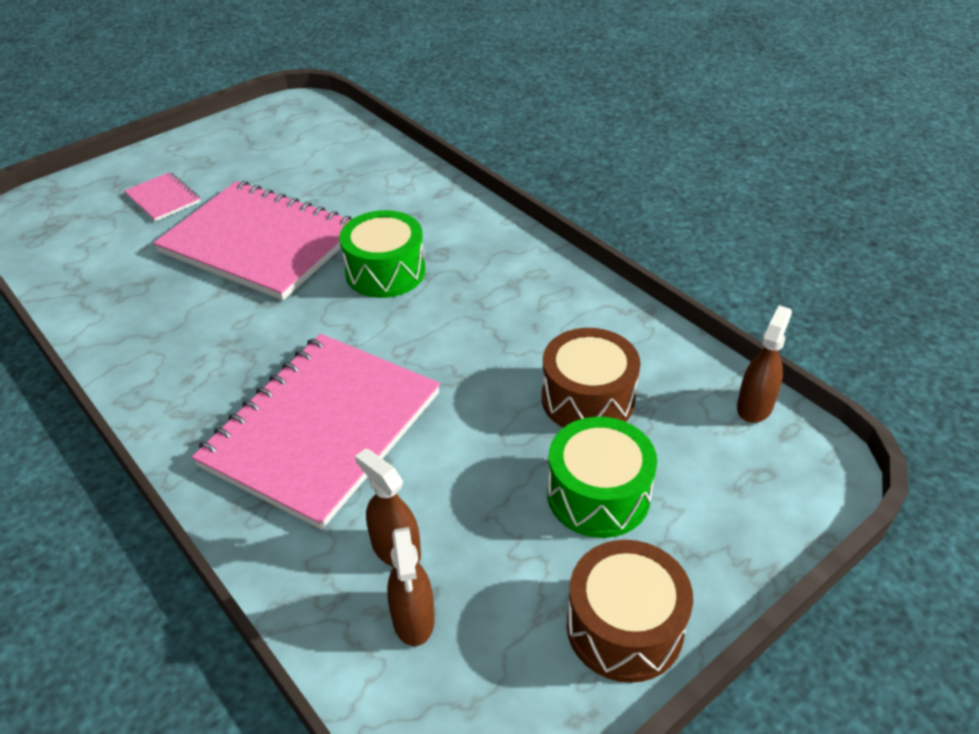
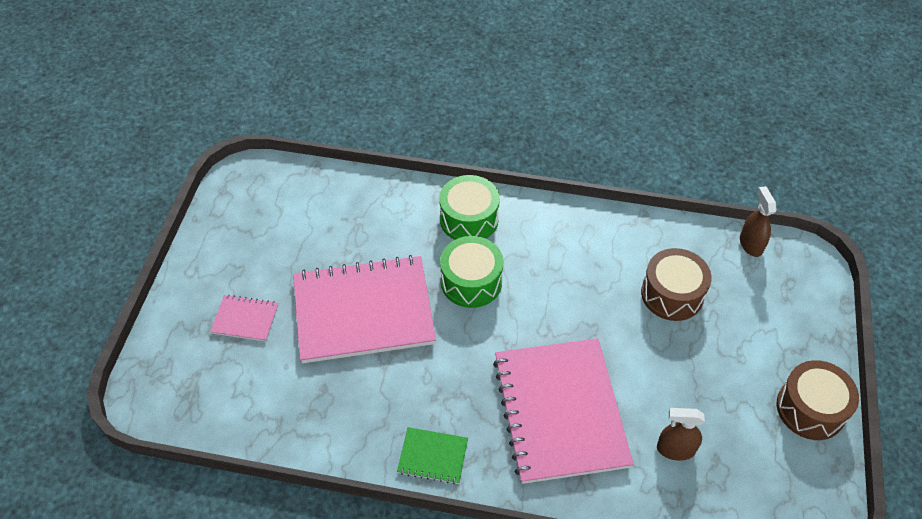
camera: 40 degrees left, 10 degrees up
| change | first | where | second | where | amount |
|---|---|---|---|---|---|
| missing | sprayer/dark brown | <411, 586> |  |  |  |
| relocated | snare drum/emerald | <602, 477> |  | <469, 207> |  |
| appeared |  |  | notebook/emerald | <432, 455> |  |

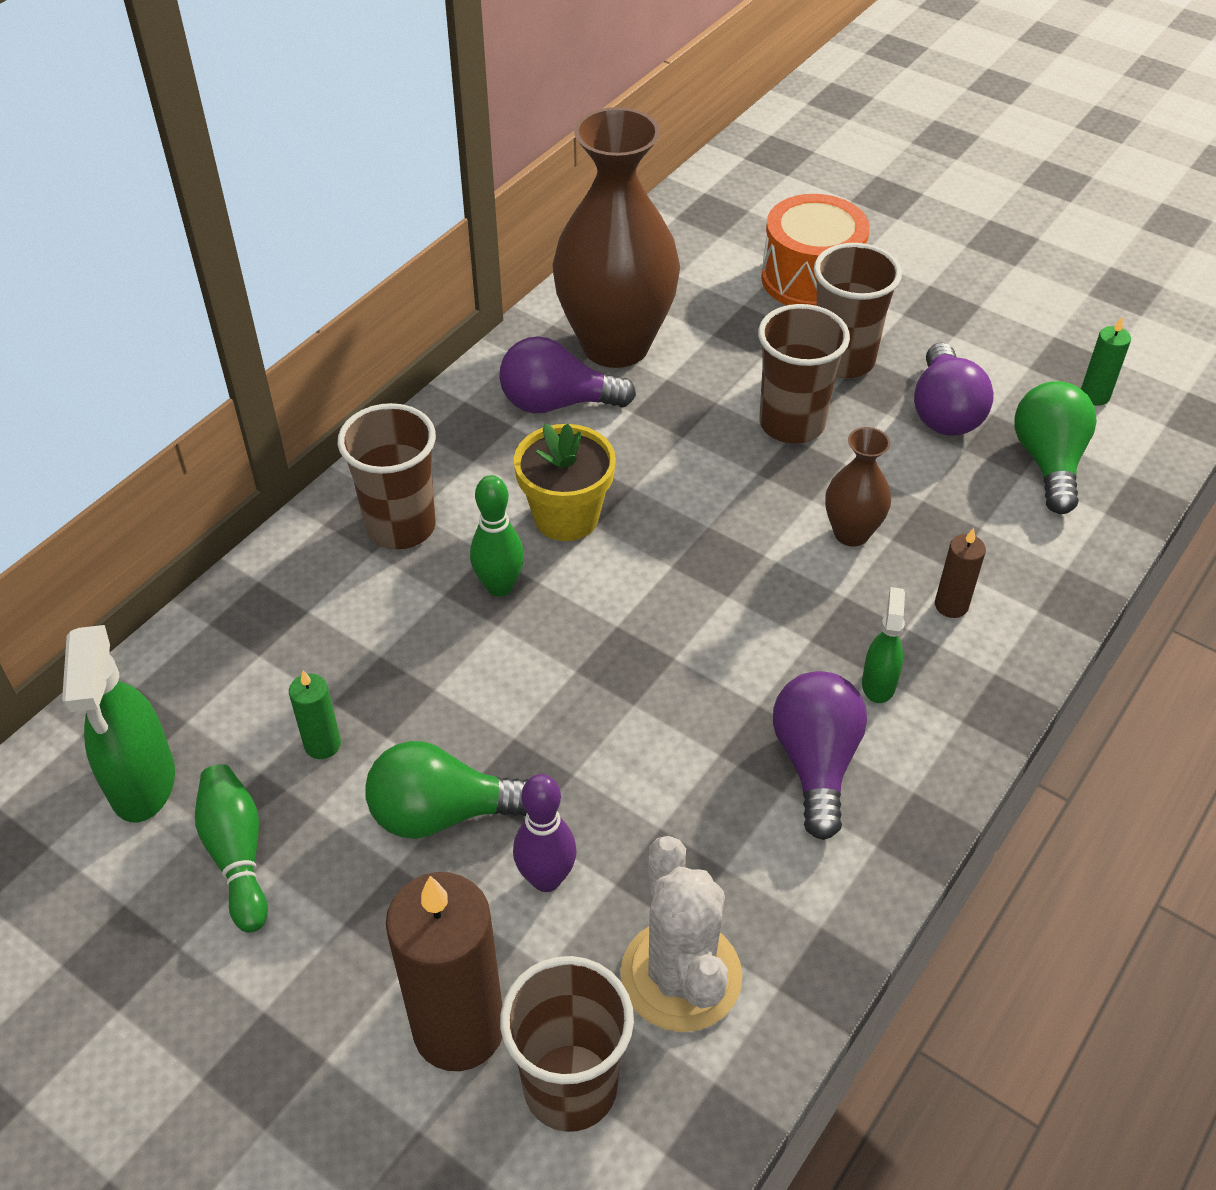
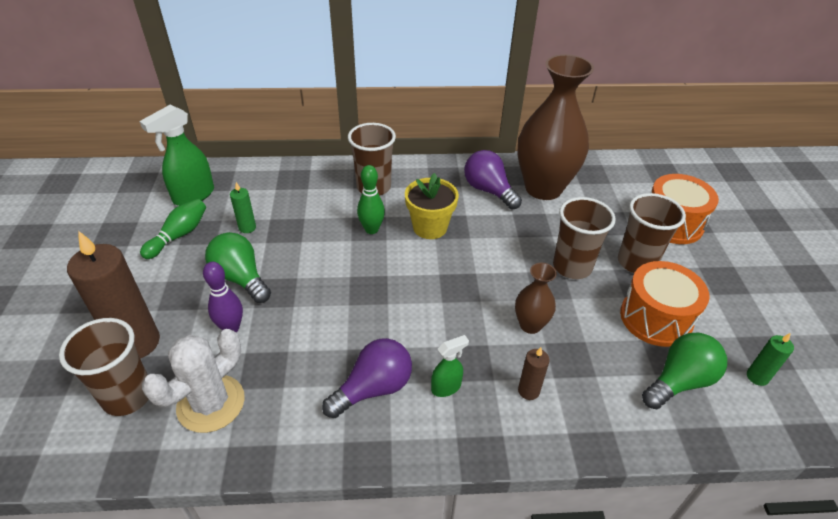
camera: 50 degrees right, 5 degrees down
| change | first | where | second | where | amount |
|---|---|---|---|---|---|
| exchanged | lightbulb/violet | <954, 389> | snare drum/bright orange | <665, 304> |  |

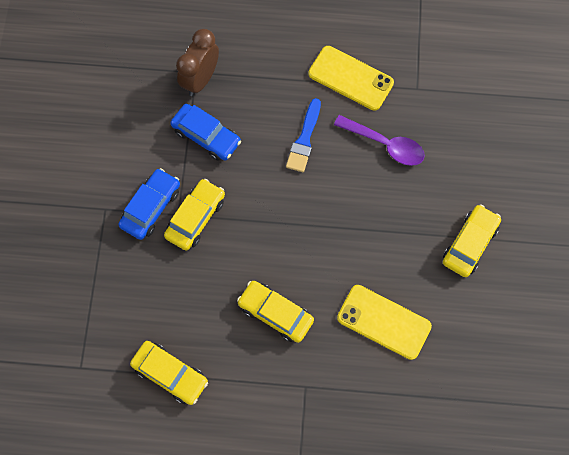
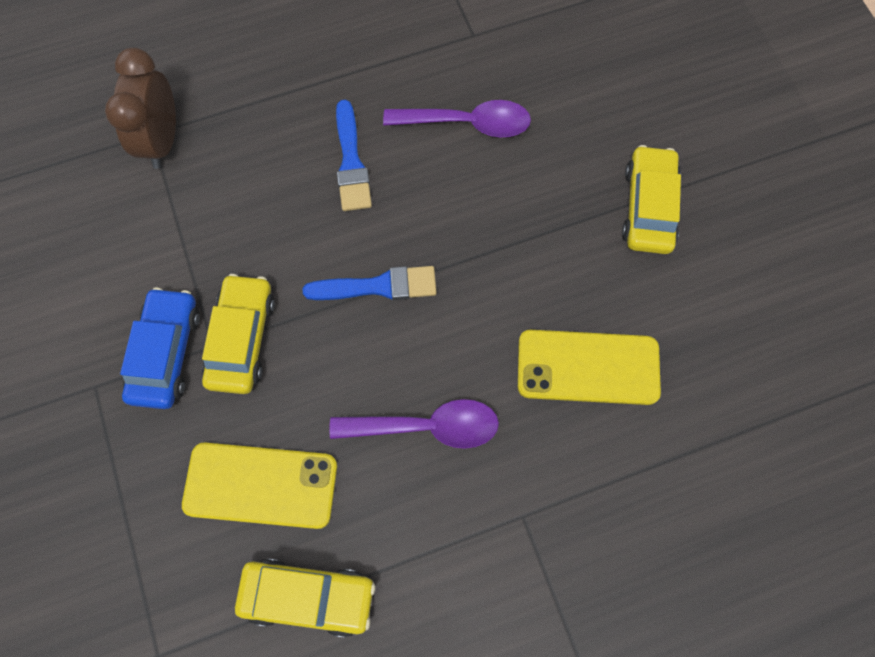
camera: 25 degrees left, 0 degrees up
| change | first | where | second | where | amount |
|---|---|---|---|---|---|
| missing | toy car/blue | <205, 132> |  |  |  |
| exchanged | toy car/bright yellow | <275, 312> | spoon/violet | <414, 424> |  |
| relocated | mobile phone/bright yellow | <351, 78> |  | <259, 486> |  |
| appeared |  |  | paintbrush/blue | <370, 283> |  |

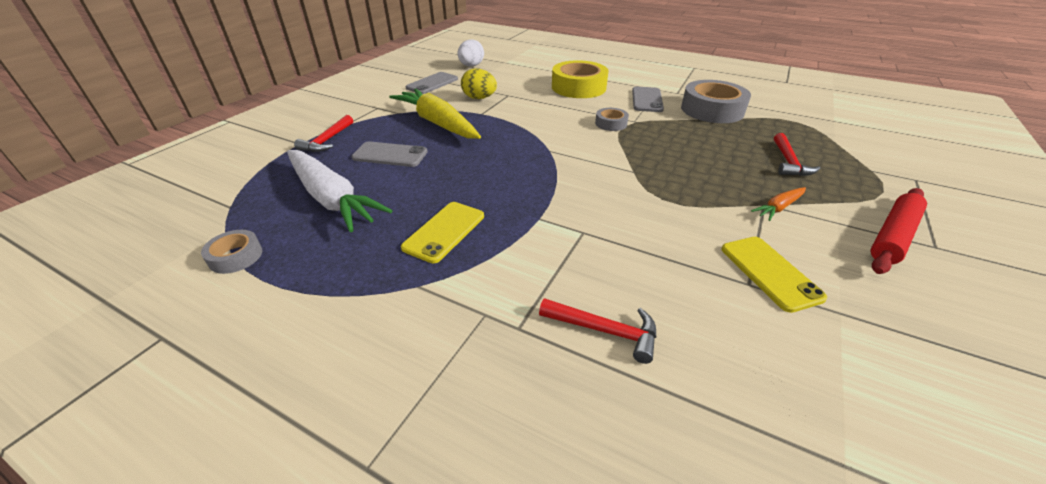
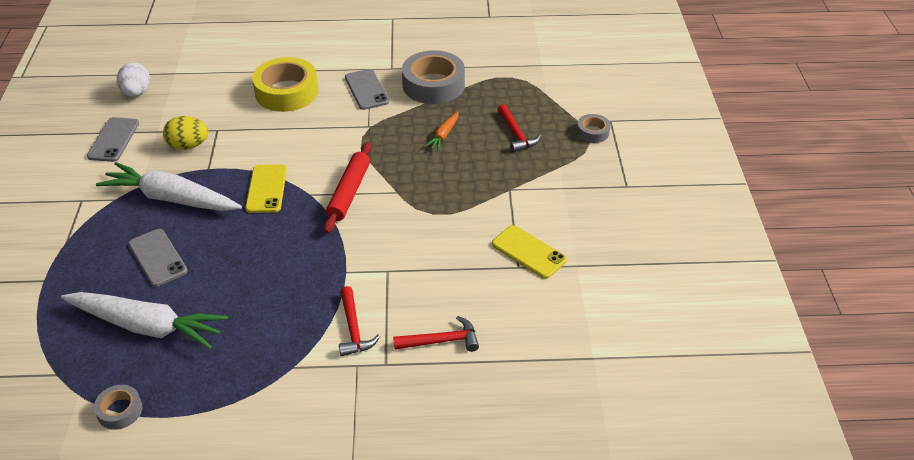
camera: 30 degrees left, 5 degrees up
| change | first | where | second | where | amount |
|---|---|---|---|---|---|
| relocated | claw hammer/scarlet | <323, 133> |  | <359, 321> |  |
| spun | mobile phone/gray | <390, 154> |  | <158, 258> | 75 degrees clockwise |
| colour | root vegetable/bright yellow | <435, 113> | root vegetable/pure white | <169, 186> |  |
| relocated | mobile phone/bright yellow | <442, 232> |  | <266, 188> |  |
| relocated | tape/gray | <612, 119> |  | <594, 128> |  |
| relocated | root vegetable/bright orange | <778, 204> |  | <442, 131> |  |
| relocated | rolling pin/scarlet | <899, 231> |  | <347, 188> |  |

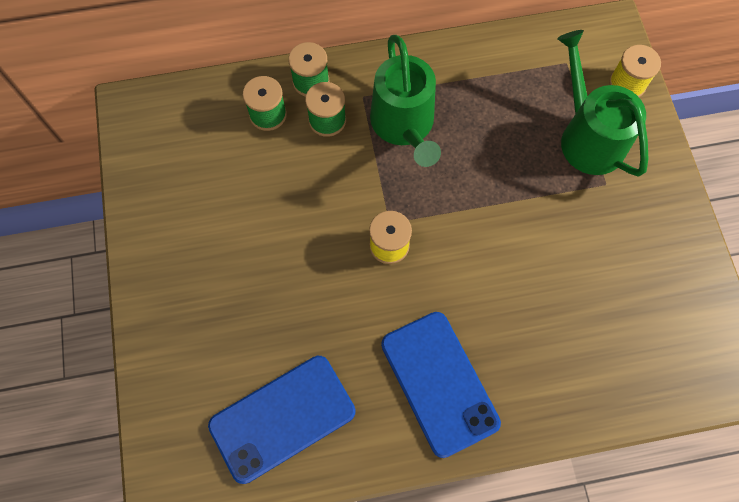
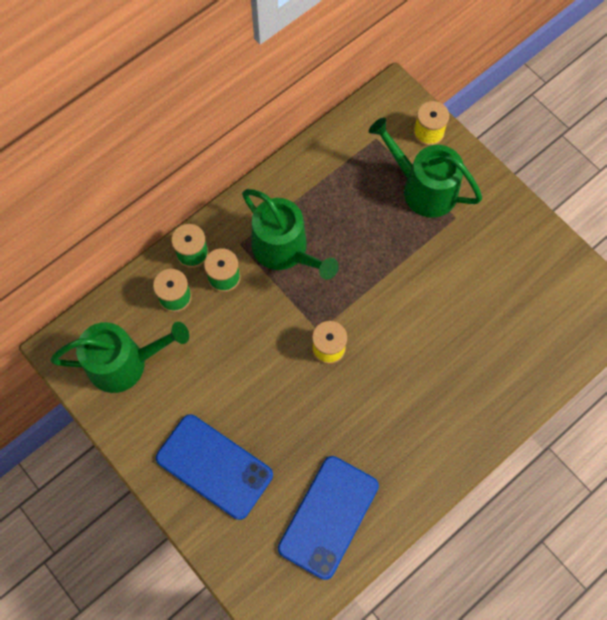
camera: 30 degrees left, 0 degrees up
| change | first | where | second | where | amount |
|---|---|---|---|---|---|
| relocated | mobile phone/blue | <441, 385> |  | <214, 467> |  |
| appeared |  |  | watering pot/emerald | <119, 357> |  |

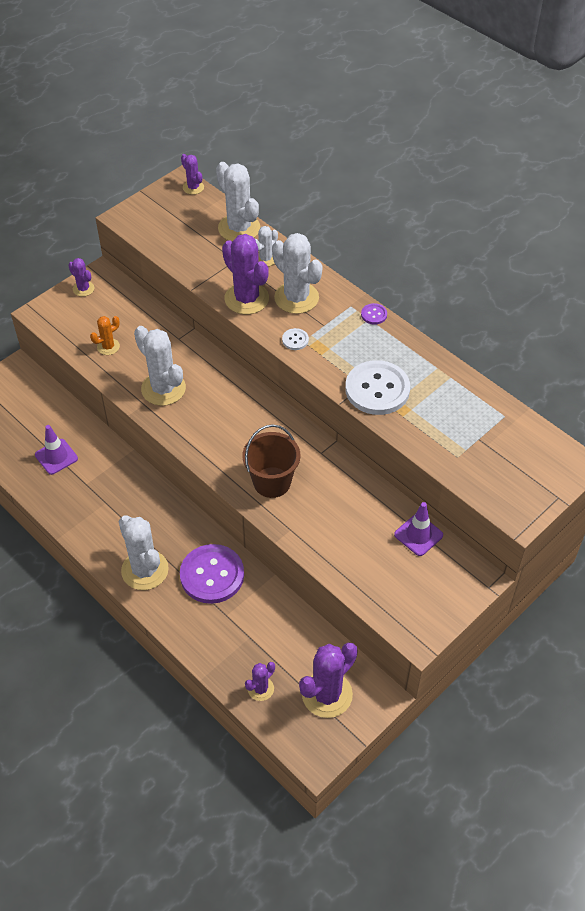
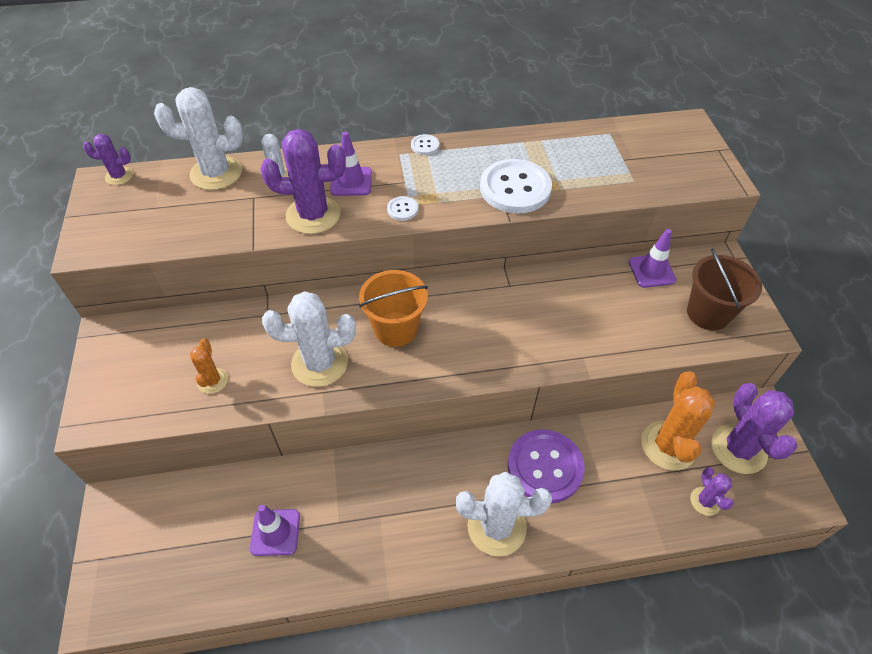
camera: 55 degrees left, 0 degrees up
| change | first | where | second | where | amount |
|---|---|---|---|---|---|
| missing | cactus/violet | <81, 277> |  |  |  |
| relocated | sand bucket/dark brown | <271, 461> |  | <724, 289> |  |
| exchanged | cactus/pure white | <297, 273> | safety cone/violet | <351, 164> |  |
| colour | shirt button/violet | <374, 314> | shirt button/pure white | <425, 144> |  |
| appeared |  |  | sand bucket/bright orange | <393, 308> |  |
| appeared |  |  | cactus/bright orange | <678, 420> |  |

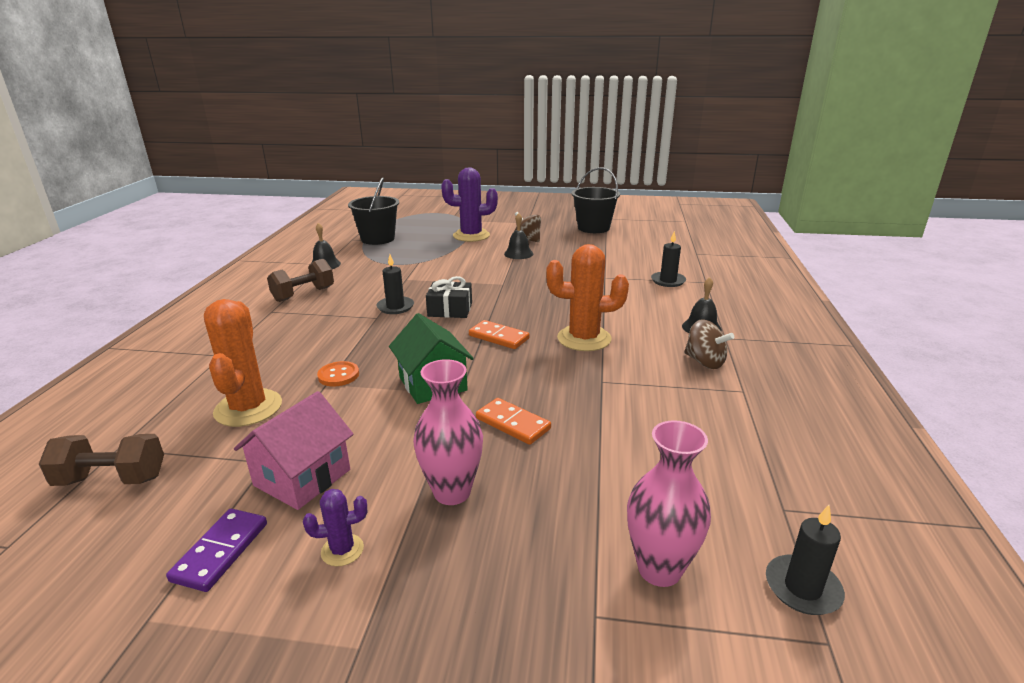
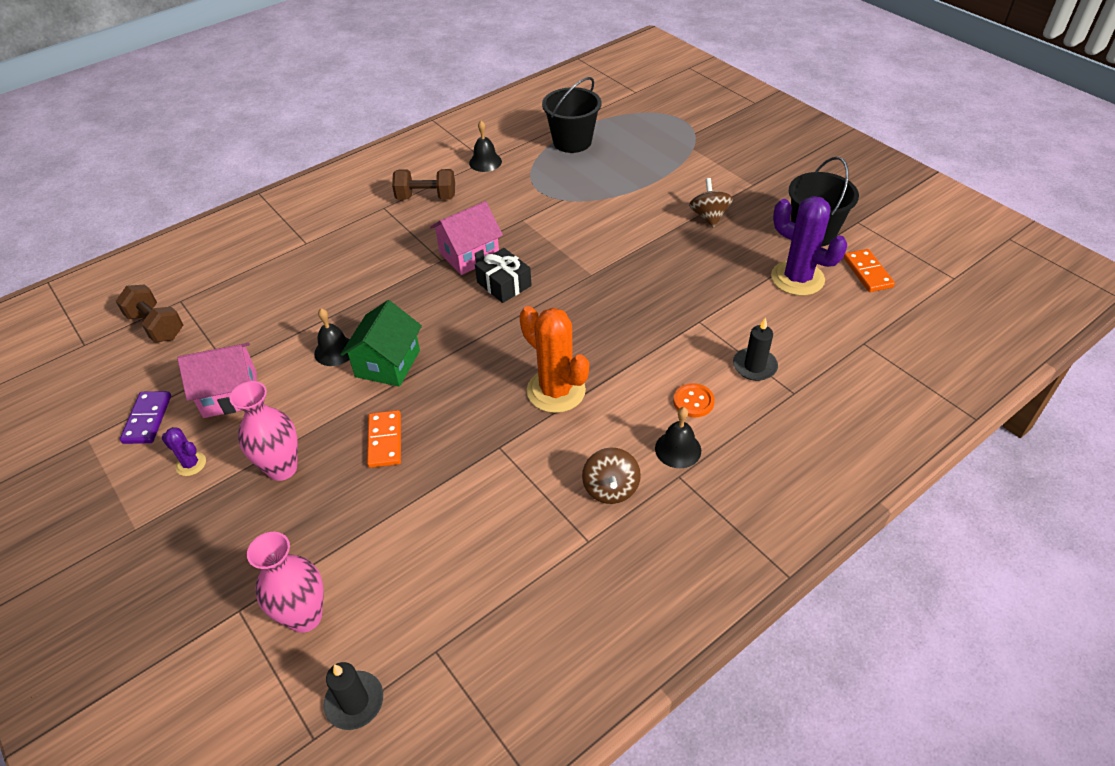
camera: 45 degrees right, 20 degrees up
| change | first | where | second | where | amount |
|---|---|---|---|---|---|
| spun | domino piece/violet | <216, 550> |  | <145, 417> | 60 degrees counterclockwise |
| missing | cactus/bright orange | <243, 363> |  |  |  |
| relocated | shirt button/bright orange | <338, 374> |  | <694, 400> |  |
| exchanged | wax candle/jet-black | <395, 284> | house/rose-pink | <466, 238> |  |
| relocated | cactus/violet | <469, 204> |  | <809, 246> |  |
| relocated | domino piece/bright orange | <499, 334> |  | <869, 270> |  |
| relocated | bell/jet-black | <518, 236> |  | <332, 337> |  |

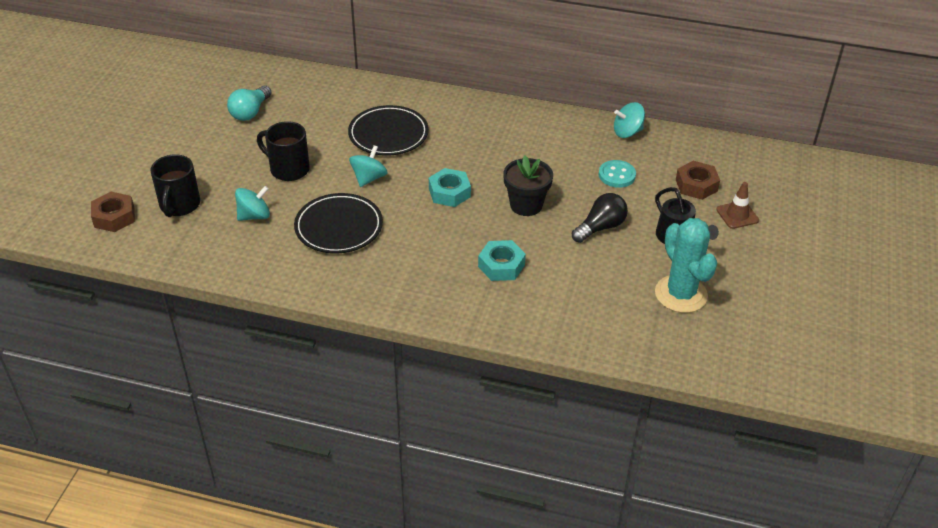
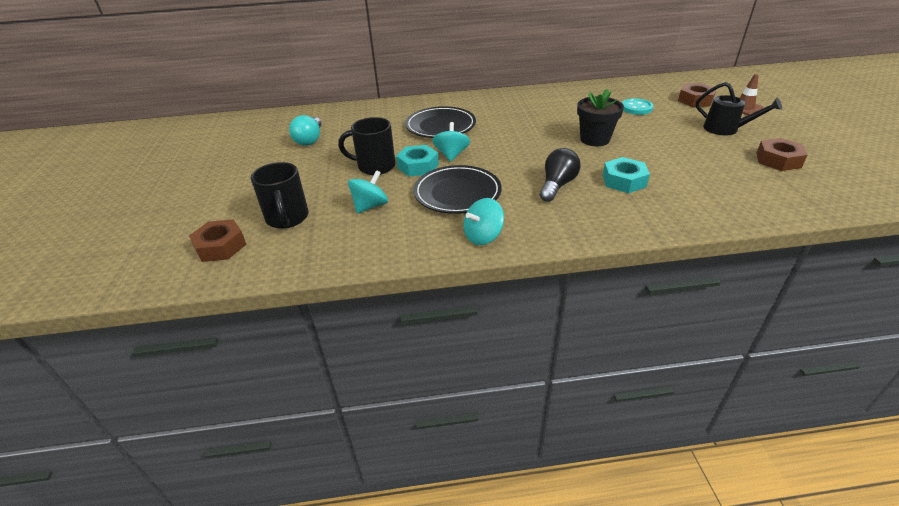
camera: 20 degrees left, 5 degrees down
| change | first | where | second | where | amount |
|---|---|---|---|---|---|
| relocated | hexagon nut/teal | <450, 187> |  | <417, 160> |  |
| relocated | lightbulb/jet-black | <600, 218> |  | <560, 175> |  |
| relocated | toy top/teal | <629, 120> |  | <484, 221> |  |
| exchanged | cactus/teal | <686, 265> | hexagon nut/dark brown | <782, 154> |  |

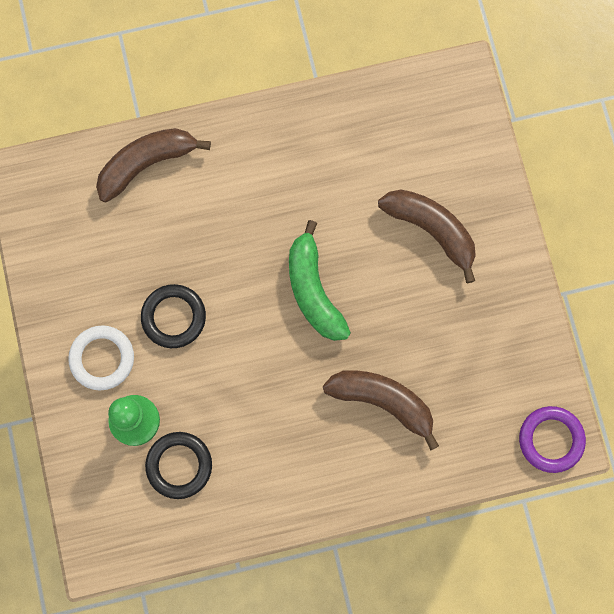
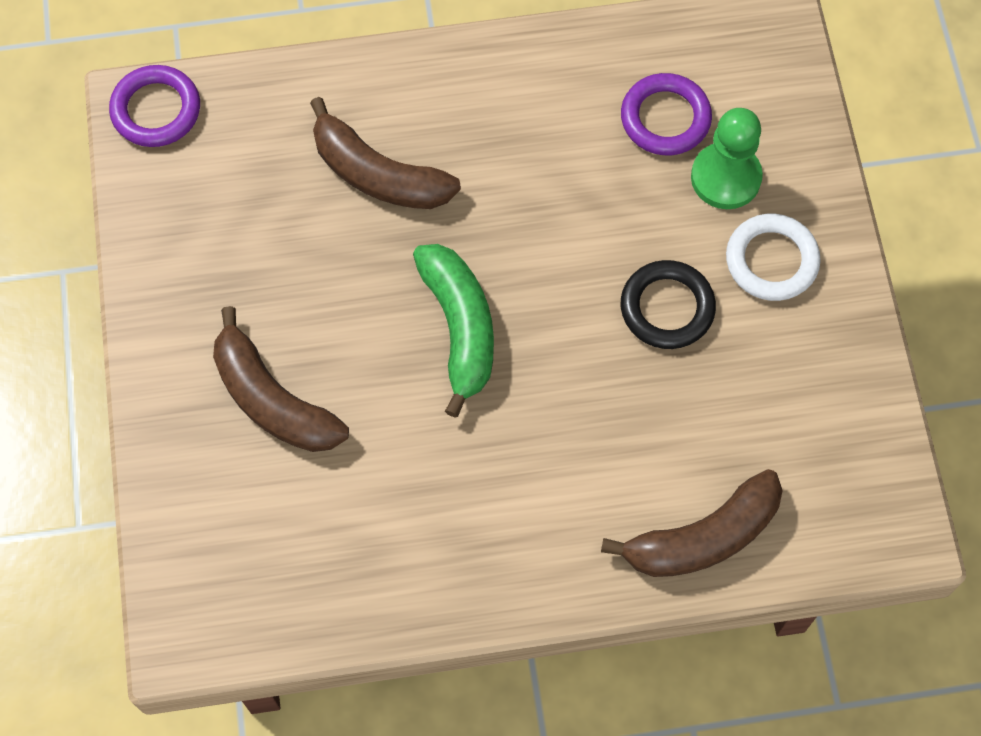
camera: 175 degrees left, 10 degrees down
| change | first | where | second | where | amount |
|---|---|---|---|---|---|
| colour | hoop/jet-black | <178, 465> | hoop/violet | <666, 114> |  |

